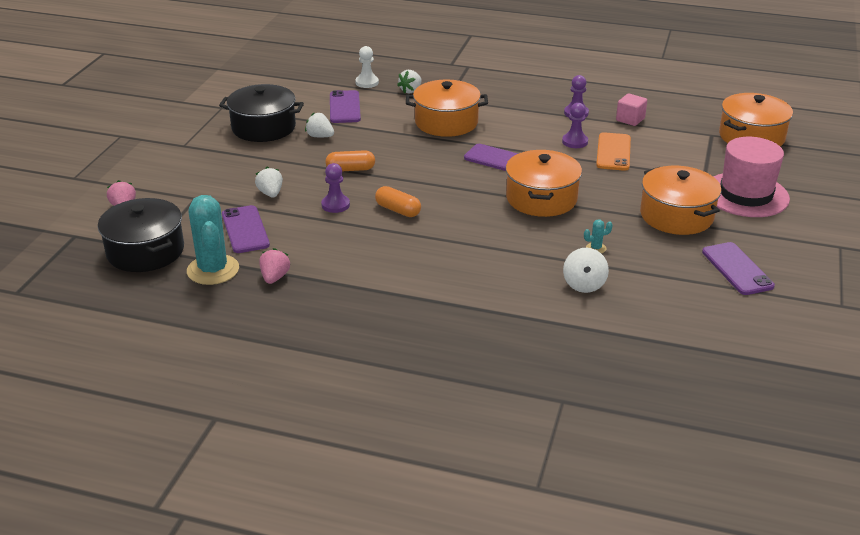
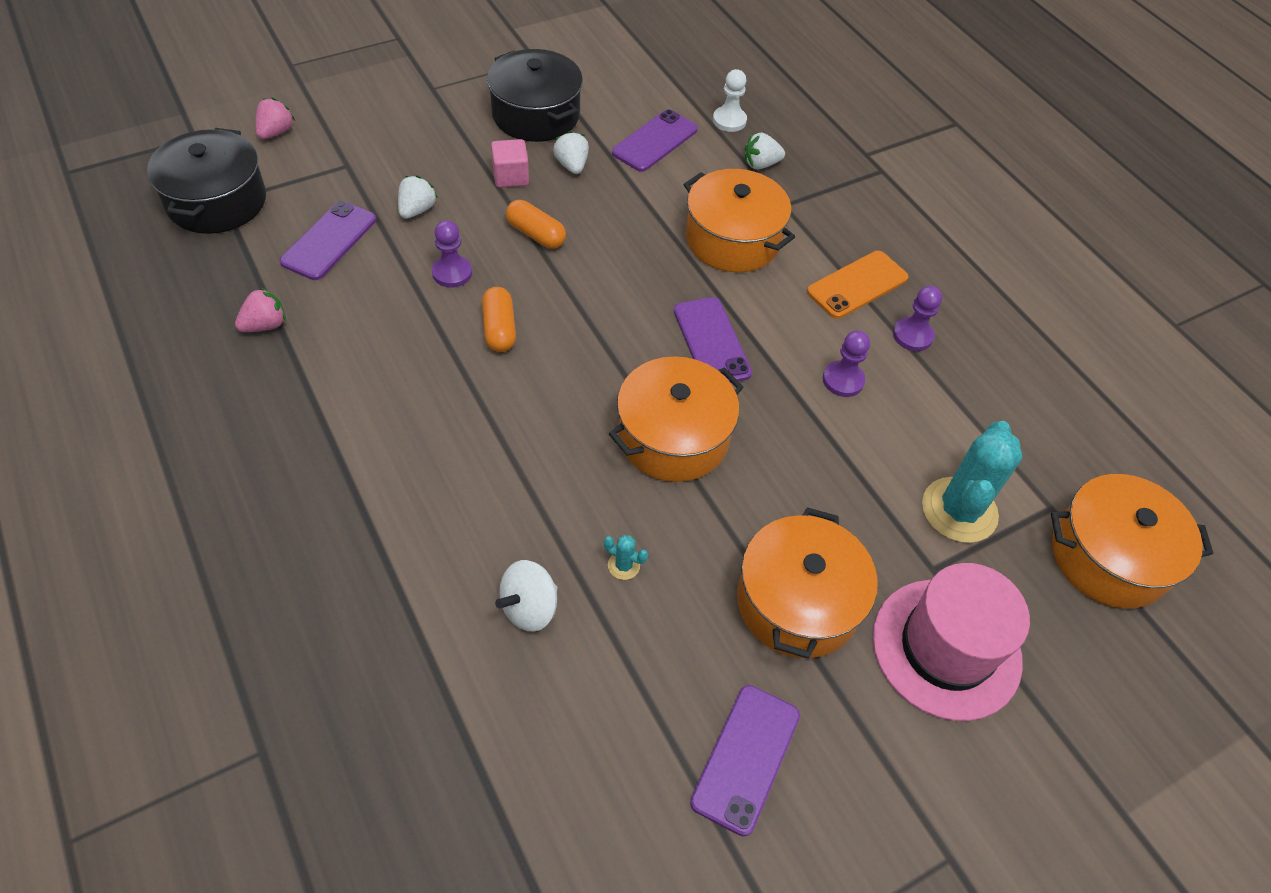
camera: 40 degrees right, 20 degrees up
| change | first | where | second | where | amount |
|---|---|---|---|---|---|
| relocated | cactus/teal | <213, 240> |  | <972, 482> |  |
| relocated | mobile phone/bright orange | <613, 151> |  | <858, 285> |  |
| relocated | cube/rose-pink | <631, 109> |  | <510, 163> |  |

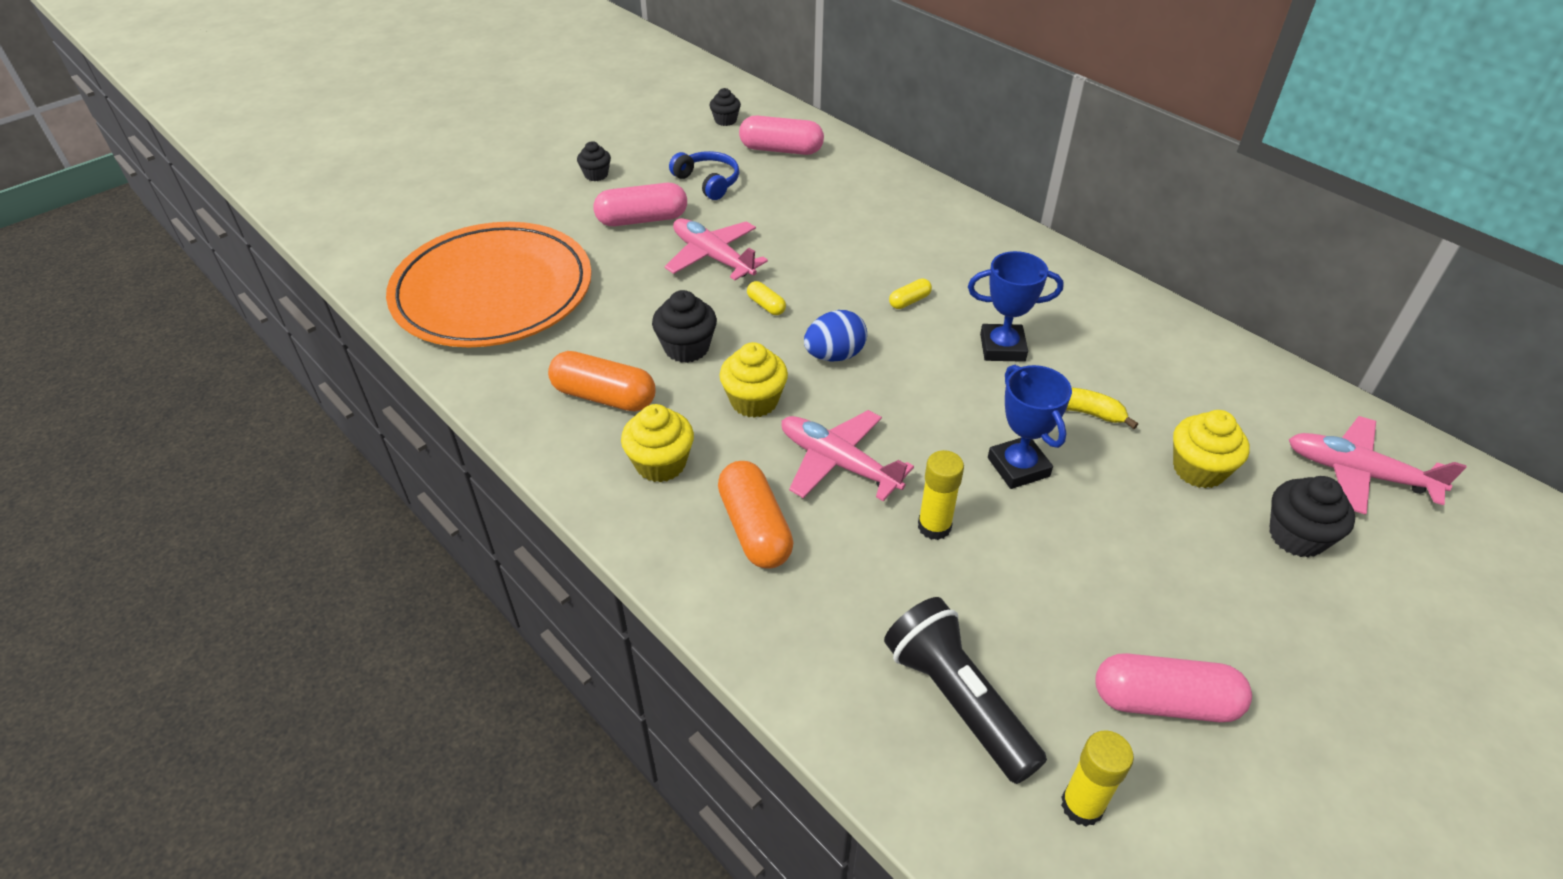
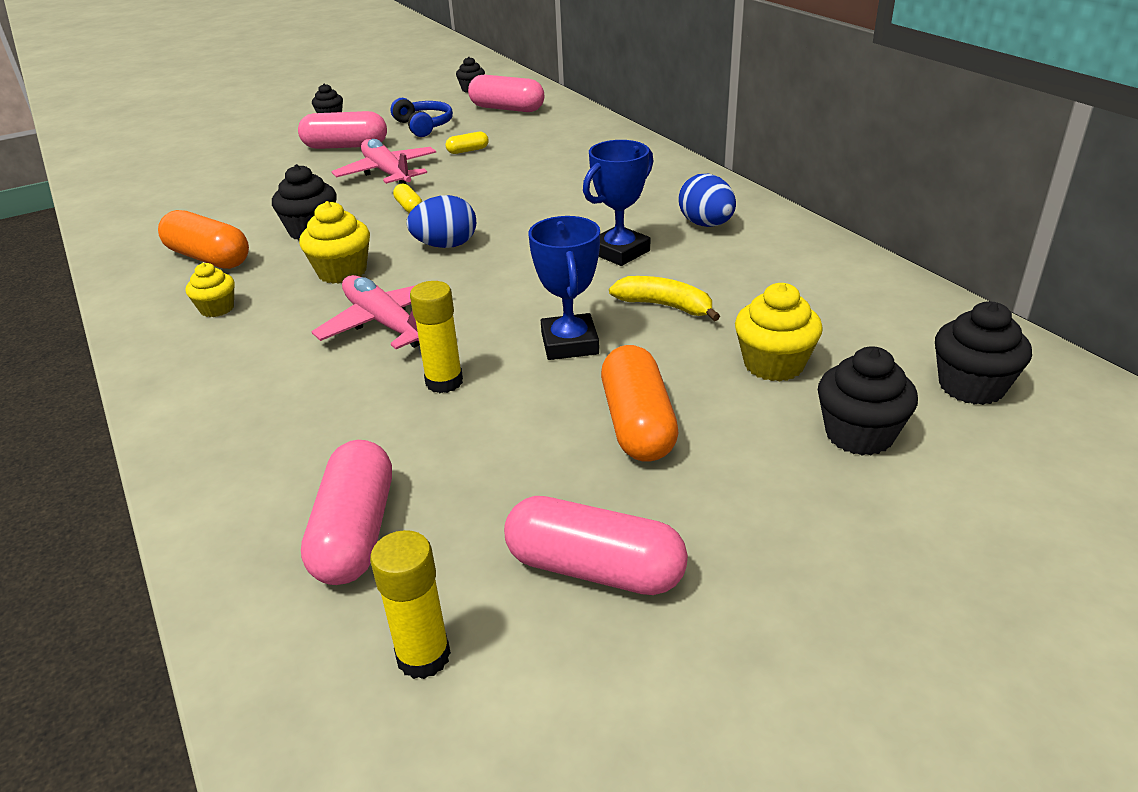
camera: 15 degrees right, 10 degrees down
| change | first | where | second | where | amount |
|---|---|---|---|---|---|
| missing | dinner plate/bright orange | <489, 285> |  |  |  |
| size | cupcake/bright yellow | <657, 443> |  | <210, 290> | x0.64 |
| relocated | pill shape/bright orange | <756, 515> |  | <639, 403> |  |
| exchanged | flashlight/jet-black | <965, 690> | pill shape/rose-pink | <346, 512> |  |
| relocated | pill shape/bright yellow | <910, 293> |  | <467, 143> |  |
| spun | award cup/blue | <1016, 306> |  | <618, 203> | 60 degrees counterclockwise |
| exchanged | toy plane/rose-pink | <1377, 465> | cupcake/jet-black | <983, 353> |  |
| appeared |  |  | toy egg/blue | <707, 200> |  |

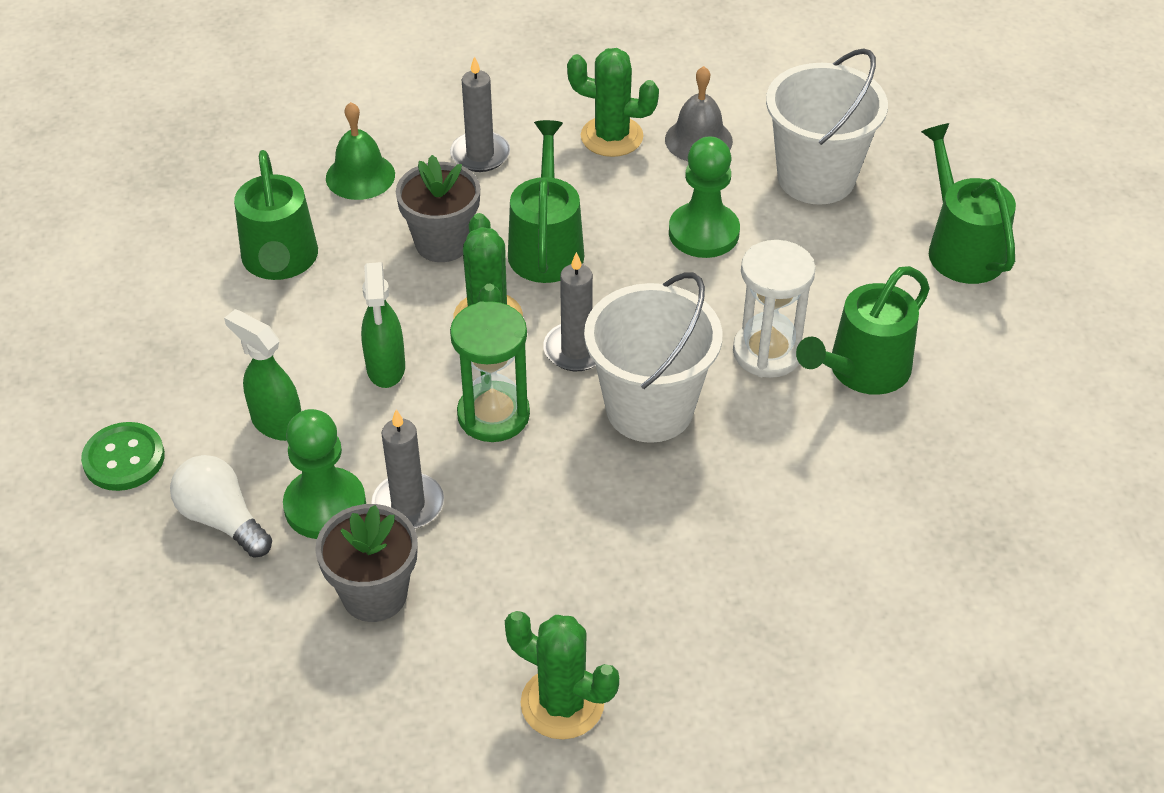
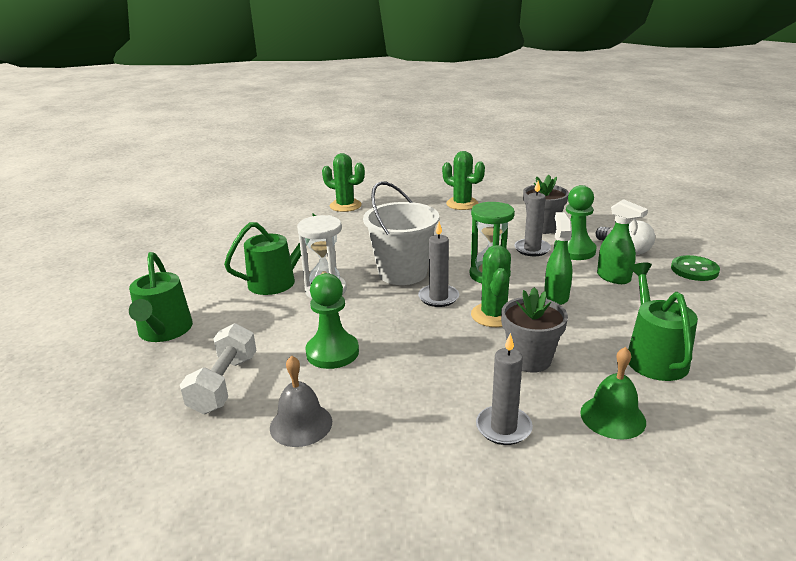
camera: 170 degrees left, 20 degrees down
| change | first | where | second | where | amount |
|---|---|---|---|---|---|
| missing | watering pot/emerald | <546, 201> |  |  |  |
| relocated | cactus/emerald | <613, 102> |  | <343, 182> |  |
| exchanged | sand bucket/pure white | <827, 126> | free weight/pure white | <218, 368> |  |

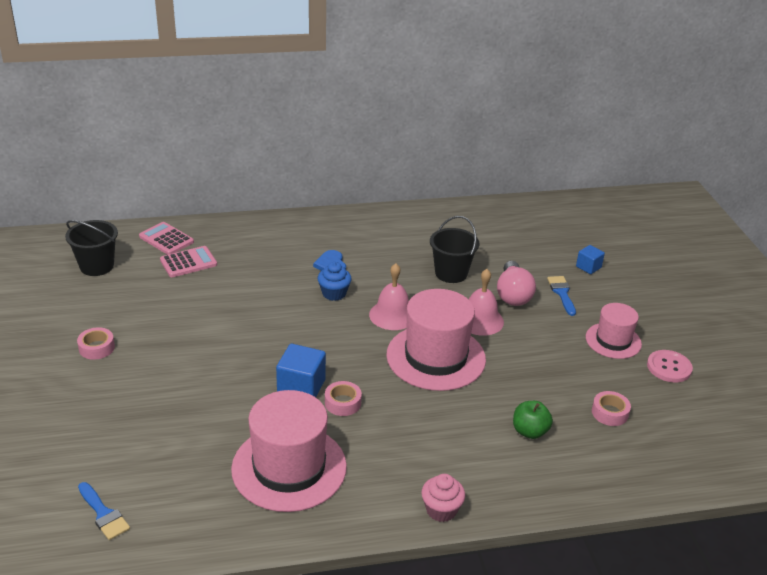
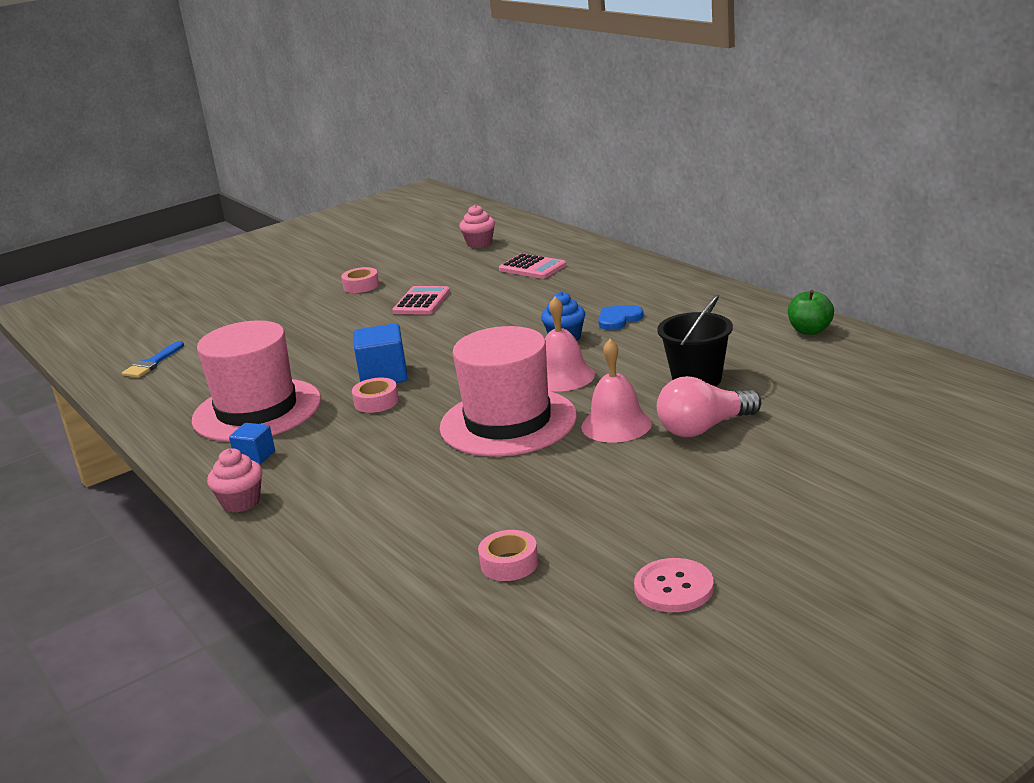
camera: 70 degrees right, 10 degrees down
| change | first | where | second | where | amount |
|---|---|---|---|---|---|
| exchanged | sand bucket/jet-black | <91, 248> | cupcake/rose-pink | <477, 226> |  |
| relocated | adding machine/rose-pink | <166, 238> |  | <421, 300> |  |
| relocated | apple/emerald | <533, 420> |  | <811, 312> |  |
| missing | paintbrush/blue | <561, 296> |  |  |  |
| relocated | cube/blue | <590, 259> |  | <252, 444> |  |
| missing | hat/rose-pink | <614, 331> |  |  |  |

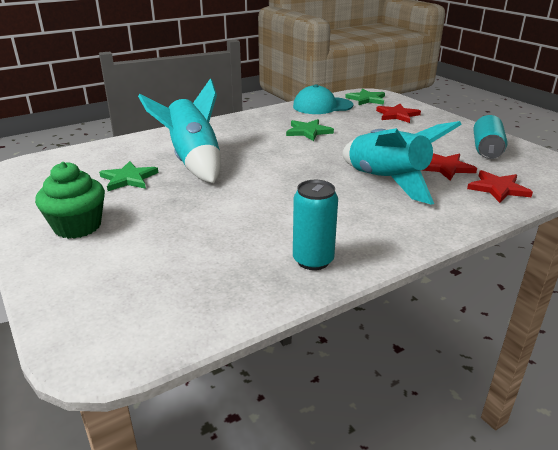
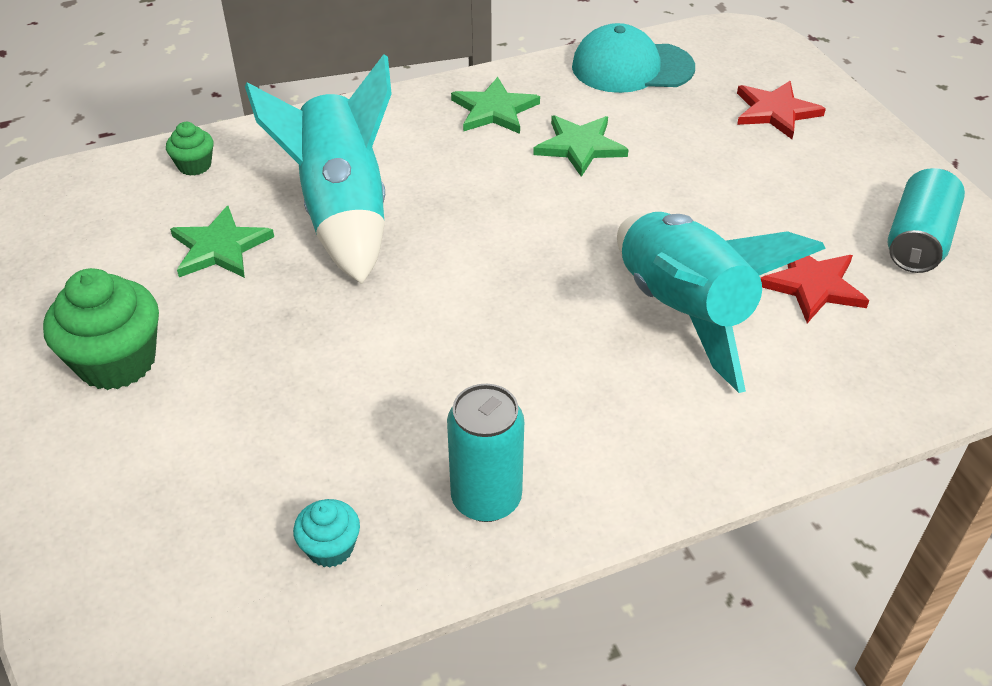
camera: 10 degrees right, 15 degrees up
| change | first | where | second | where | amount |
|---|---|---|---|---|---|
| relocated | star shape/emerald | <365, 97> |  | <495, 105> |  |
| missing | star shape/scarlet | <500, 186> |  |  |  |
| appeared |  |  | cupcake/emerald | <189, 149> |  |
| appeared |  |  | cupcake/teal | <326, 533> |  |

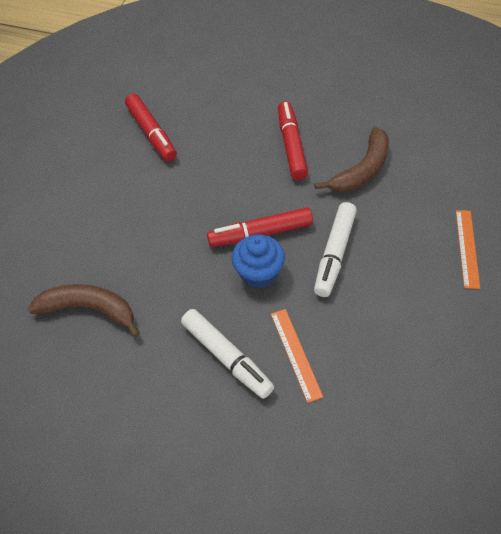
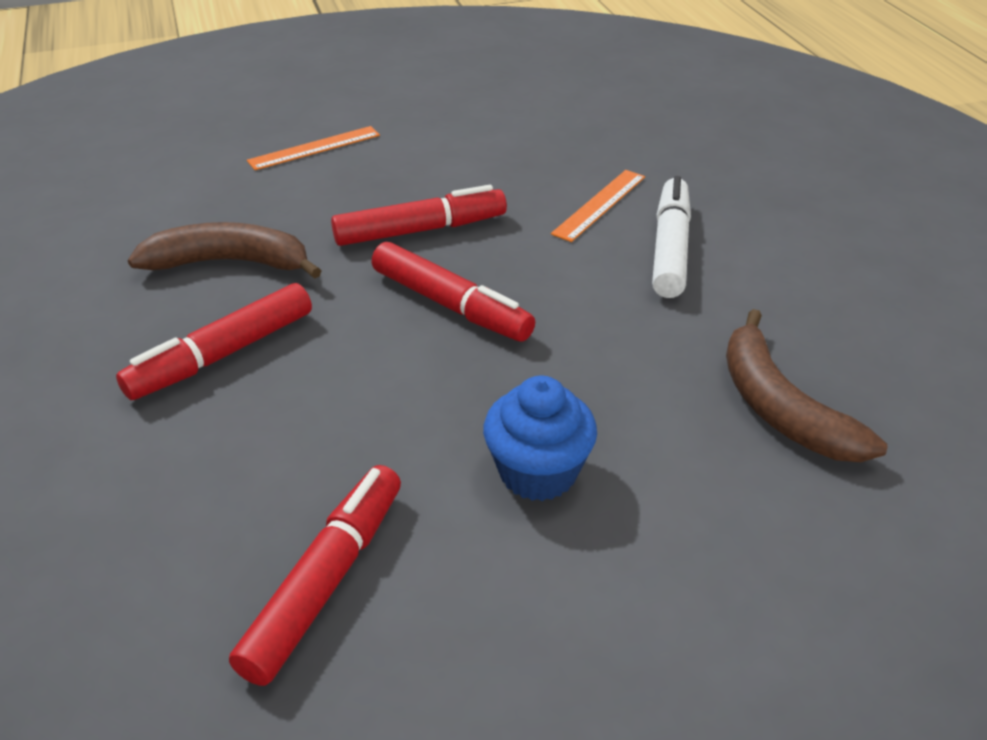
camera: 130 degrees left, 15 degrees down
| change | first | where | second | where | amount |
|---|---|---|---|---|---|
| relocated | cupcake/blue | <258, 261> |  | <540, 438> |  |
| colour | felt pen/pure white | <335, 249> | felt pen/scarlet | <419, 215> |  |

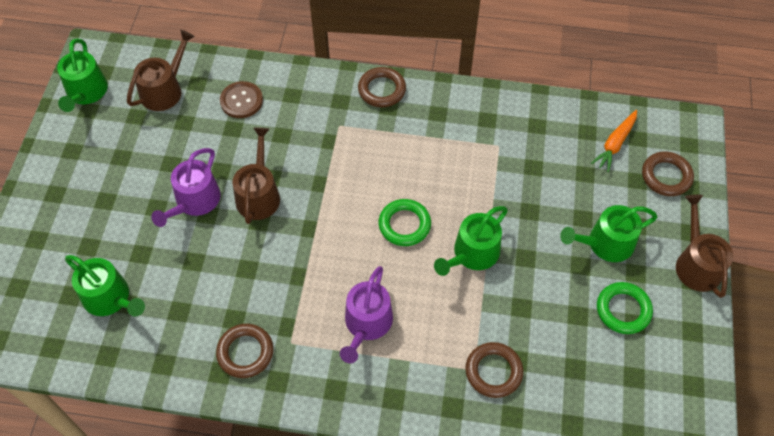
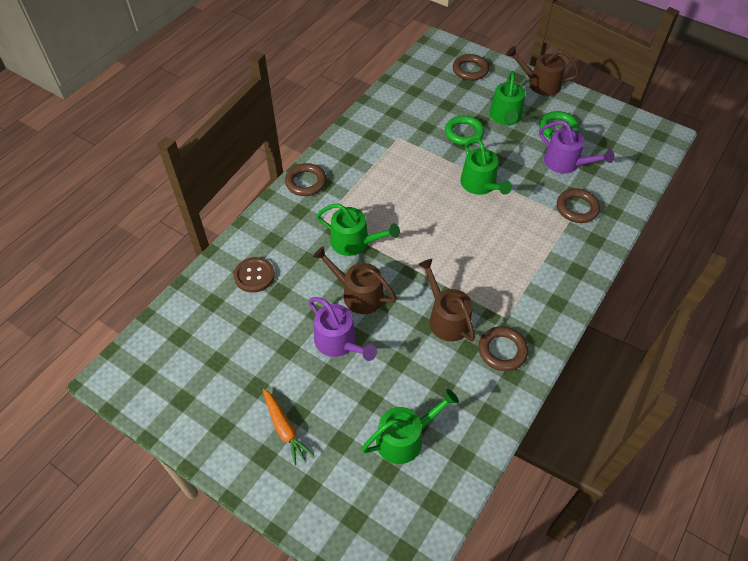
camera: 65 degrees left, 5 degrees down
| change | first | where | second | where | amount |
|---|---|---|---|---|---|
| relocated | watering pot/emerald | <82, 75> |  | <358, 230> |  |
| relocated | watering pot/dark brown | <161, 70> |  | <446, 300> |  |
| relocated | watering pot/violet | <366, 314> |  | <576, 147> |  |
| relocated | hoop/emerald | <405, 222> |  | <464, 130> |  |
| relocated | root vegetable/bright orange | <614, 141> |  | <288, 427> |  |

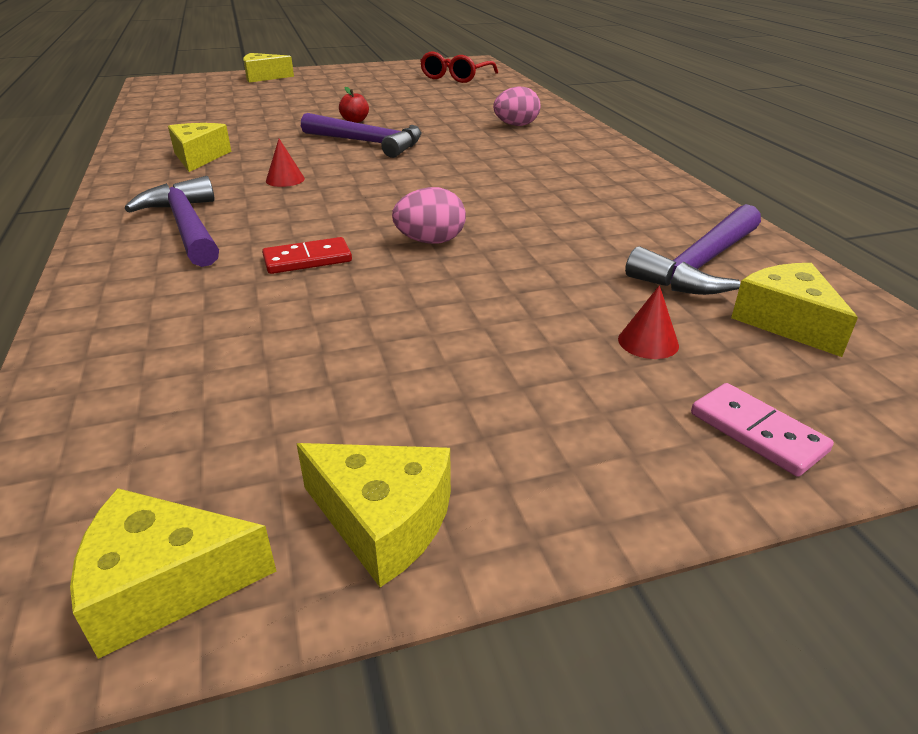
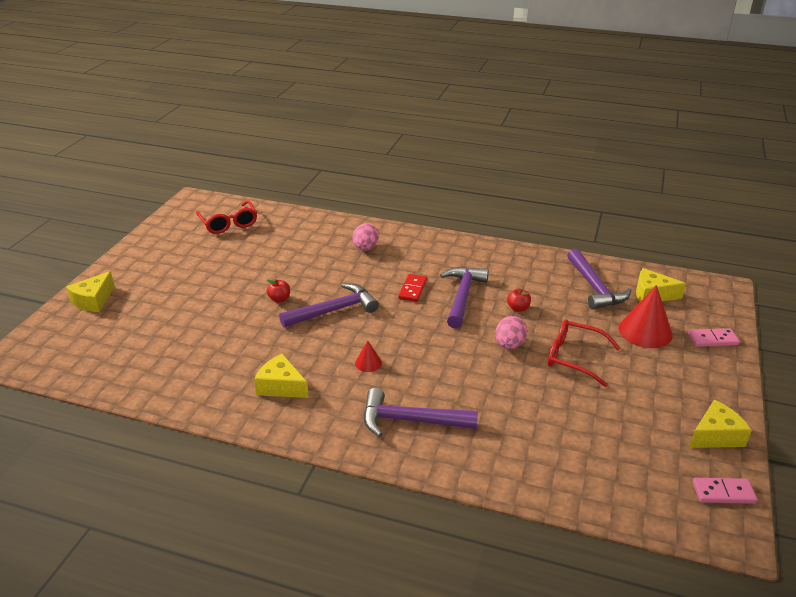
camera: 55 degrees left, 0 degrees up
| change | first | where | second | where | amount |
|---|---|---|---|---|---|
| exchanged | piece of cheese/bright yellow | <173, 573> | domino piece/rose-pink | <725, 491> |  |
| relocated | domino piece/scarlet | <307, 255> |  | <412, 288> |  |
| size | solid cone/scarlet | <648, 322> |  | <646, 316> | x2.05 |
| appeared |  |  | claw hammer/violet | <464, 298> |  |
| appeared |  |  | apple/scarlet | <519, 300> |  |
| appeared |  |  | glasses/scarlet | <584, 353> |  |

